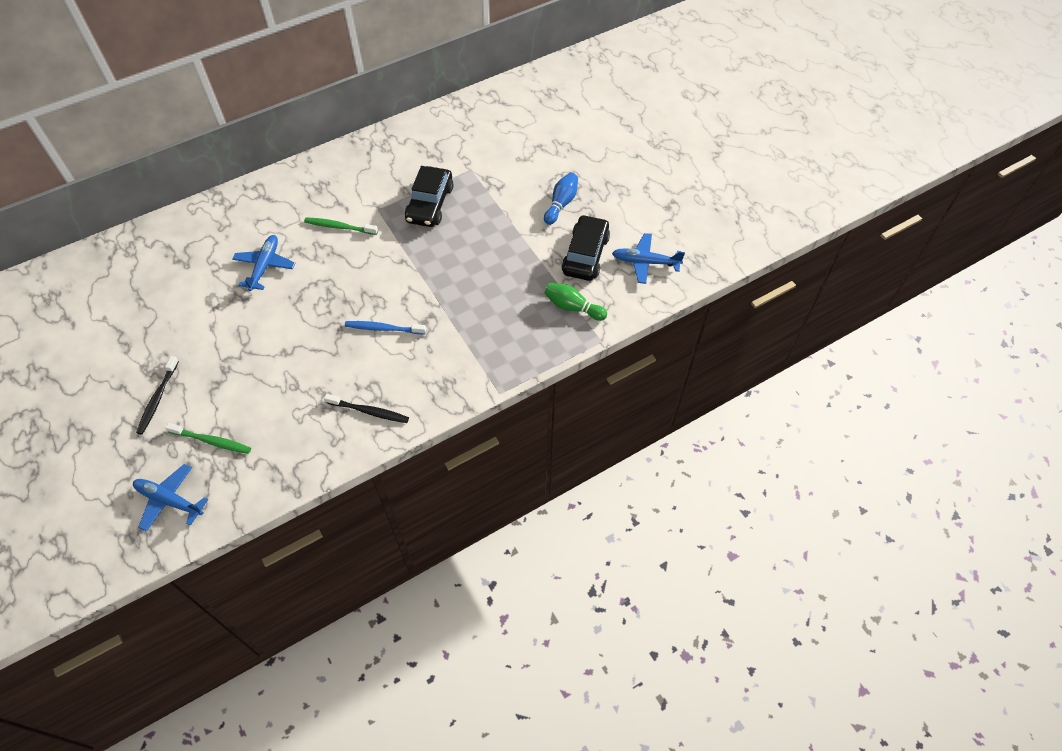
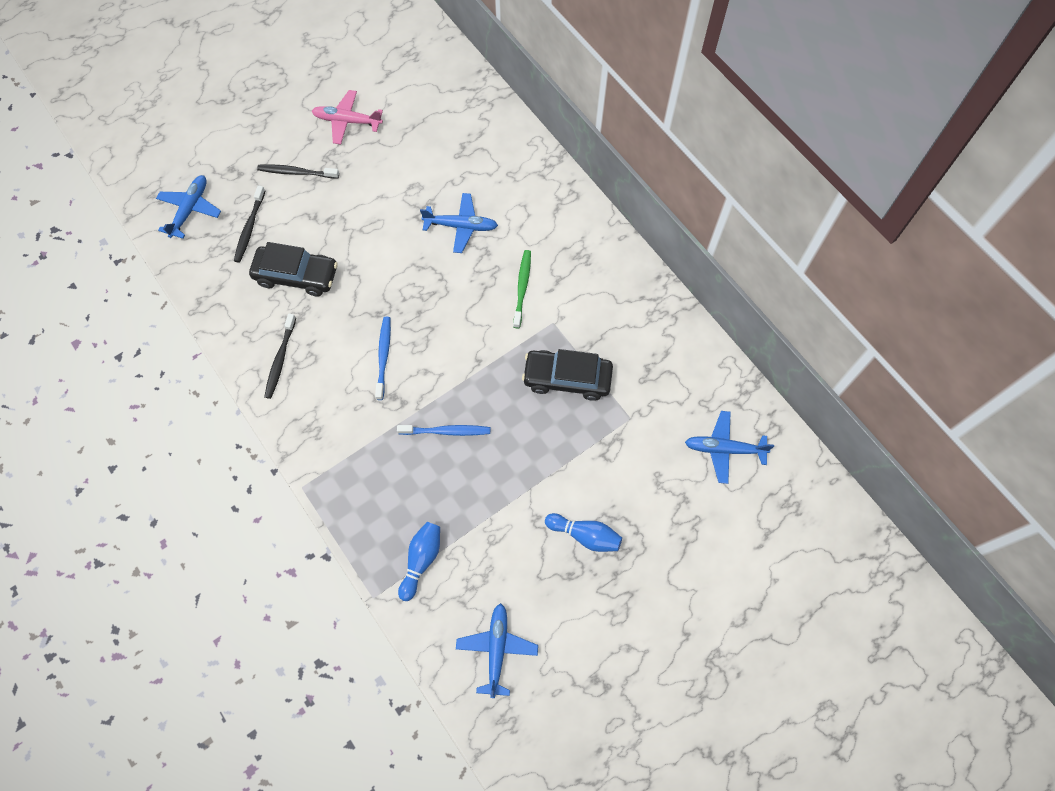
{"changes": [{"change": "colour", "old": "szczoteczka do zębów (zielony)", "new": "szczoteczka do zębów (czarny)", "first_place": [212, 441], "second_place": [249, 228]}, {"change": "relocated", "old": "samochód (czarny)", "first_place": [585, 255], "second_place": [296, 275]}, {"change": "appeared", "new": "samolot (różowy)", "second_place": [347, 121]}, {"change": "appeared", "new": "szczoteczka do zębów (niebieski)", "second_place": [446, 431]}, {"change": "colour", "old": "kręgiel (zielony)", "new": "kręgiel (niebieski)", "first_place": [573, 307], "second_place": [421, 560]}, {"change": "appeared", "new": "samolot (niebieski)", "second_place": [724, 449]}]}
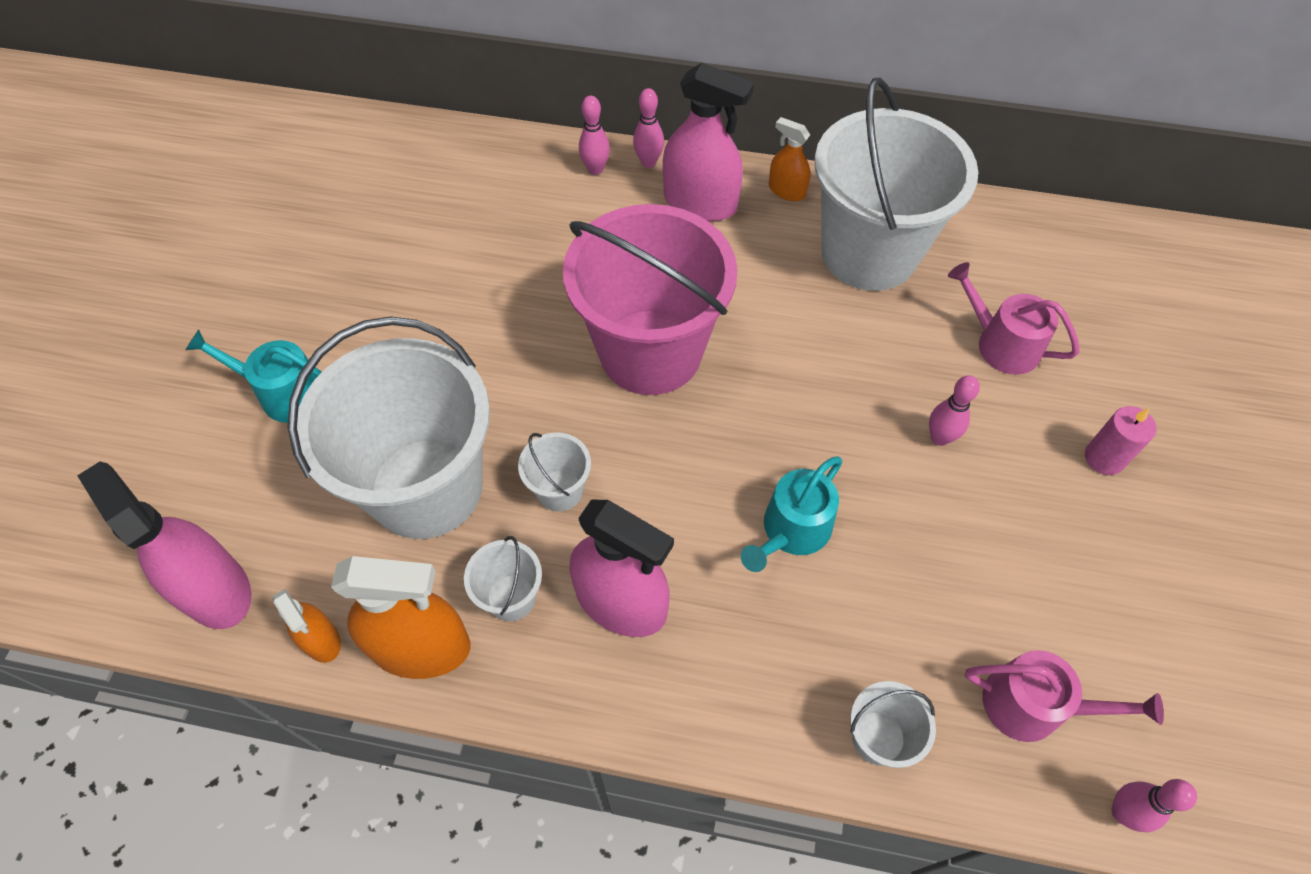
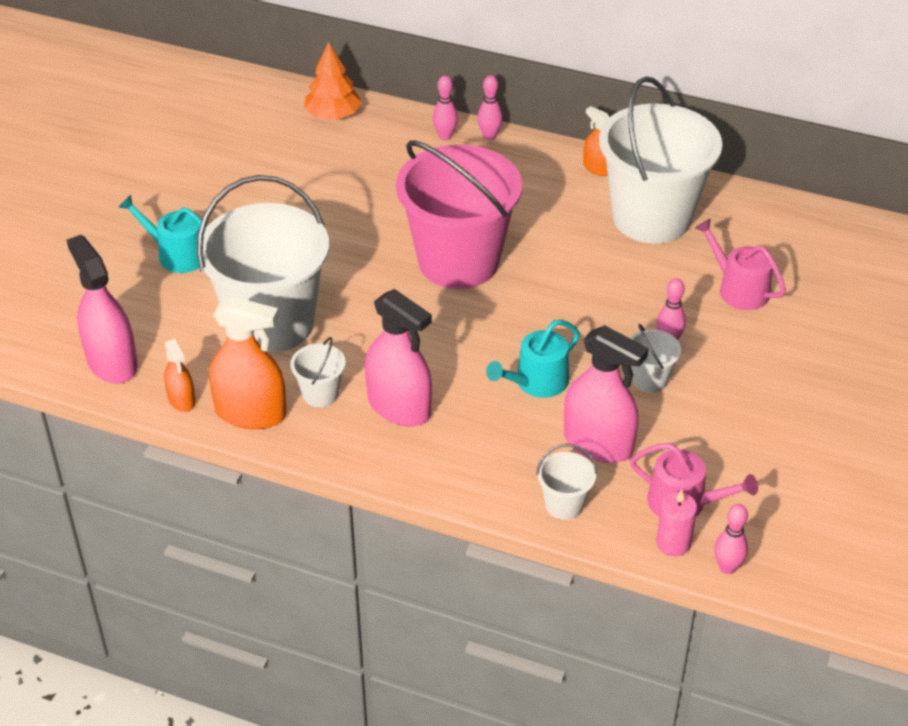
{"changes": [{"change": "appeared", "new": "drzewko (pomarańczowy)", "second_place": [333, 115]}, {"change": "relocated", "old": "spryskiwacz (różowy)", "first_place": [700, 203], "second_place": [598, 443]}, {"change": "relocated", "old": "wiadro (biały)", "first_place": [560, 490], "second_place": [649, 379]}, {"change": "relocated", "old": "świeca (różowy)", "first_place": [1104, 458], "second_place": [673, 543]}]}
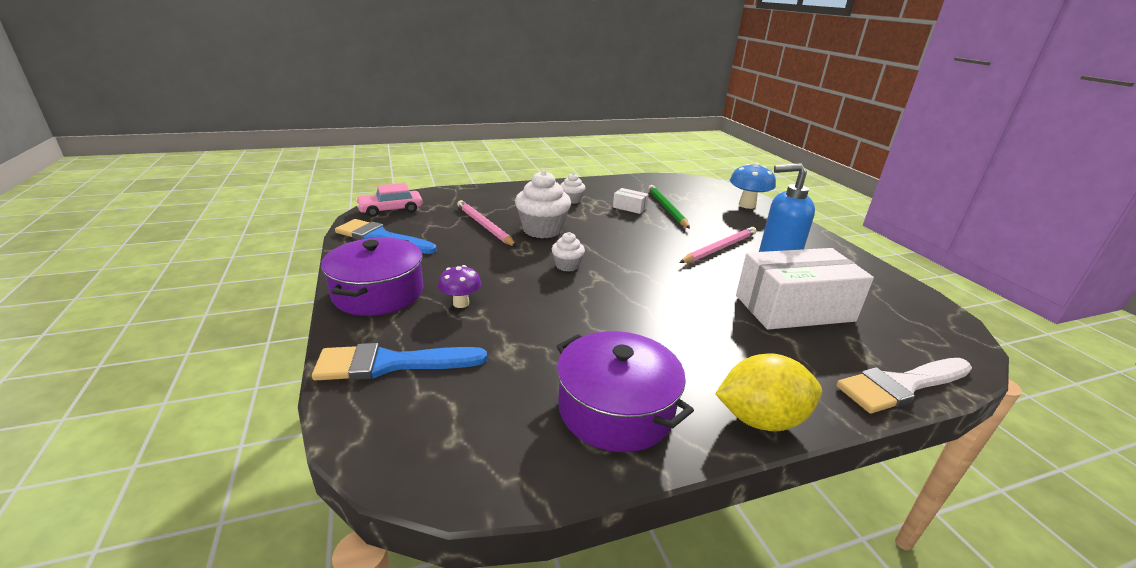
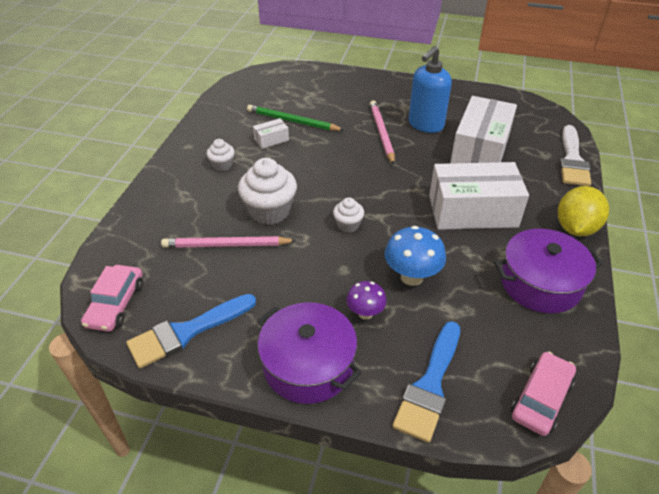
{"changes": [{"change": "relocated", "old": "grzyb (niebieski)", "first_place": [747, 205], "second_place": [411, 277]}, {"change": "appeared", "new": "pudełko (biały)", "second_place": [472, 211]}, {"change": "appeared", "new": "samochód (różowy)", "second_place": [541, 398]}]}
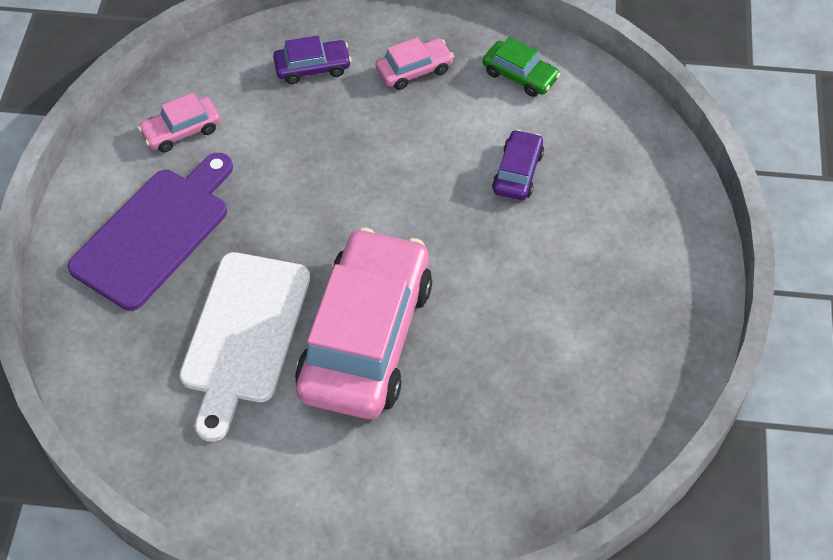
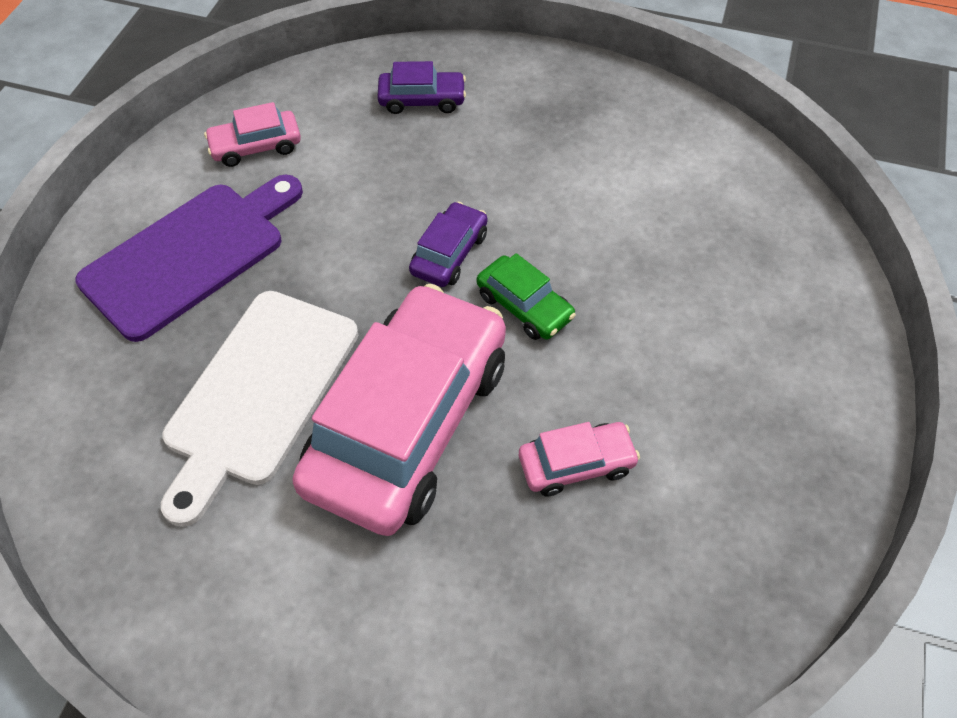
{"changes": [{"change": "relocated", "old": "samochód (fioletowy)", "first_place": [517, 172], "second_place": [449, 253]}, {"change": "relocated", "old": "samochód (zielony)", "first_place": [520, 75], "second_place": [524, 306]}, {"change": "relocated", "old": "samochód (różowy)", "first_place": [414, 70], "second_place": [576, 464]}]}
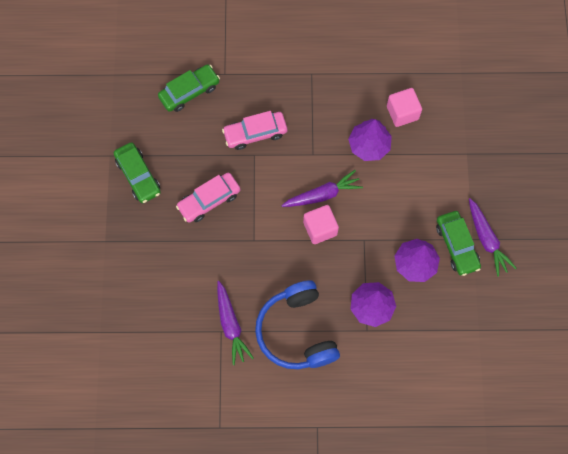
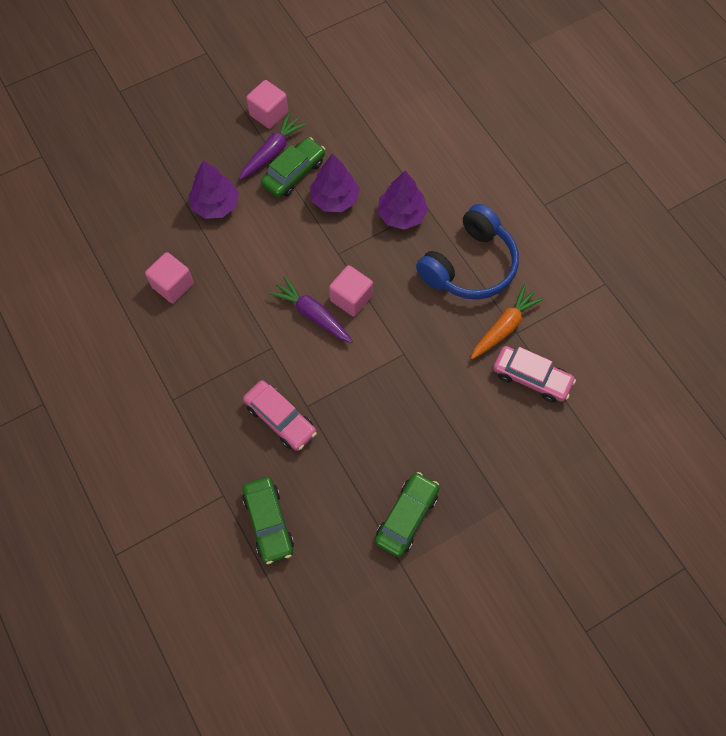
{"changes": [{"change": "relocated", "old": "drzewko (fioletowy)", "first_place": [369, 145], "second_place": [215, 205]}, {"change": "spun", "old": "samochód (zielony)", "first_place": [189, 92], "second_place": [268, 522], "degrees": -135}, {"change": "appeared", "new": "sześcian (różowy)", "second_place": [269, 114]}, {"change": "colour", "old": "marchewka (fioletowy)", "new": "marchewka (pomarańczowy)", "first_place": [231, 325], "second_place": [504, 327]}, {"change": "relocated", "old": "samochód (różowy)", "first_place": [209, 200], "second_place": [531, 378]}]}
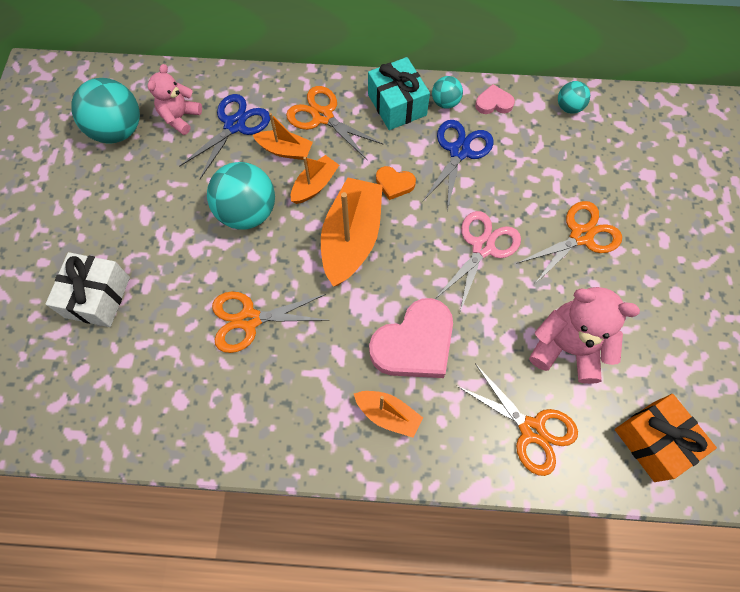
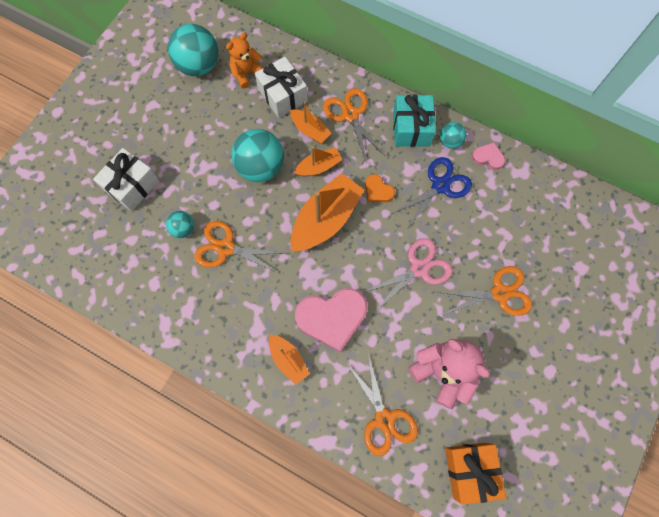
{"changes": [{"change": "relocated", "old": "piłka (turkusowy)", "first_place": [569, 107], "second_place": [183, 229]}, {"change": "colour", "old": "miś (różowy)", "new": "miś (pomarańczowy)", "first_place": [180, 117], "second_place": [246, 73]}, {"change": "exchanged", "old": "nożyczki (niebieski)", "new": "prezent (biały)", "first_place": [235, 125], "second_place": [282, 95]}]}
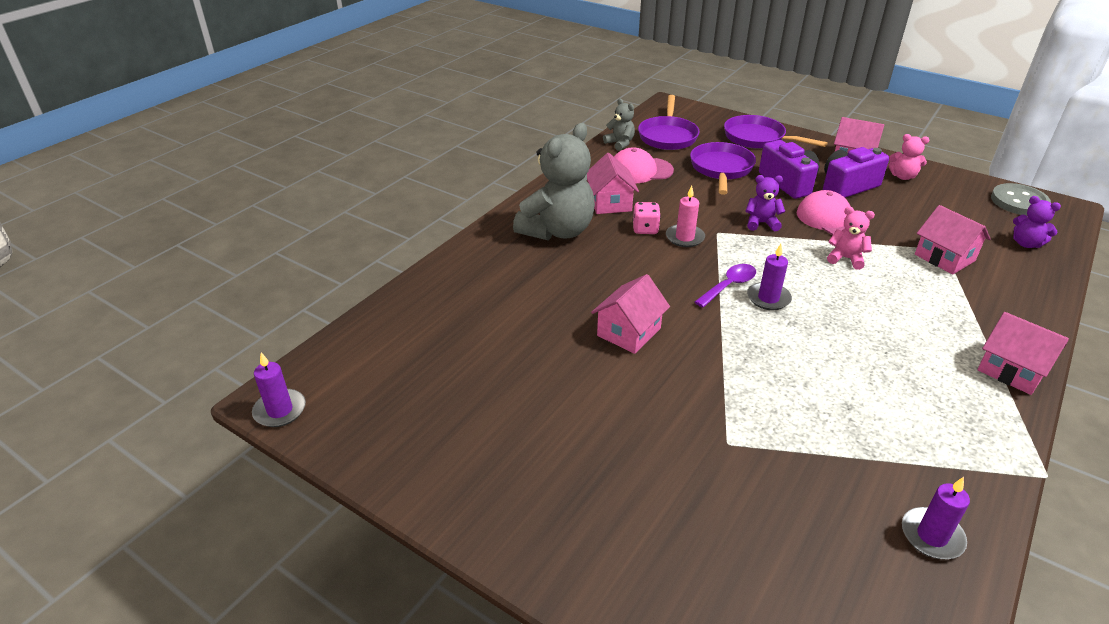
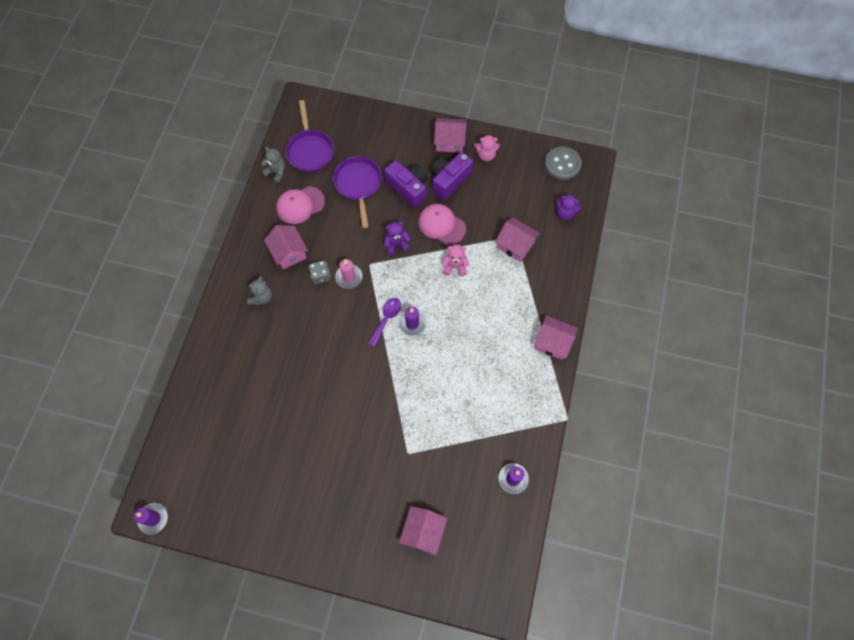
{"changes": [{"change": "size", "old": "miś (szary)", "first_place": [557, 231], "second_place": [261, 297], "factor": 0.47}, {"change": "colour", "old": "kostka do gry (różowy)", "new": "kostka do gry (szary)", "first_place": [645, 229], "second_place": [320, 276]}, {"change": "relocated", "old": "domek (różowy)", "first_place": [629, 332], "second_place": [423, 532]}, {"change": "missing", "old": "patelnia (fioletowy)", "first_place": [758, 138]}]}
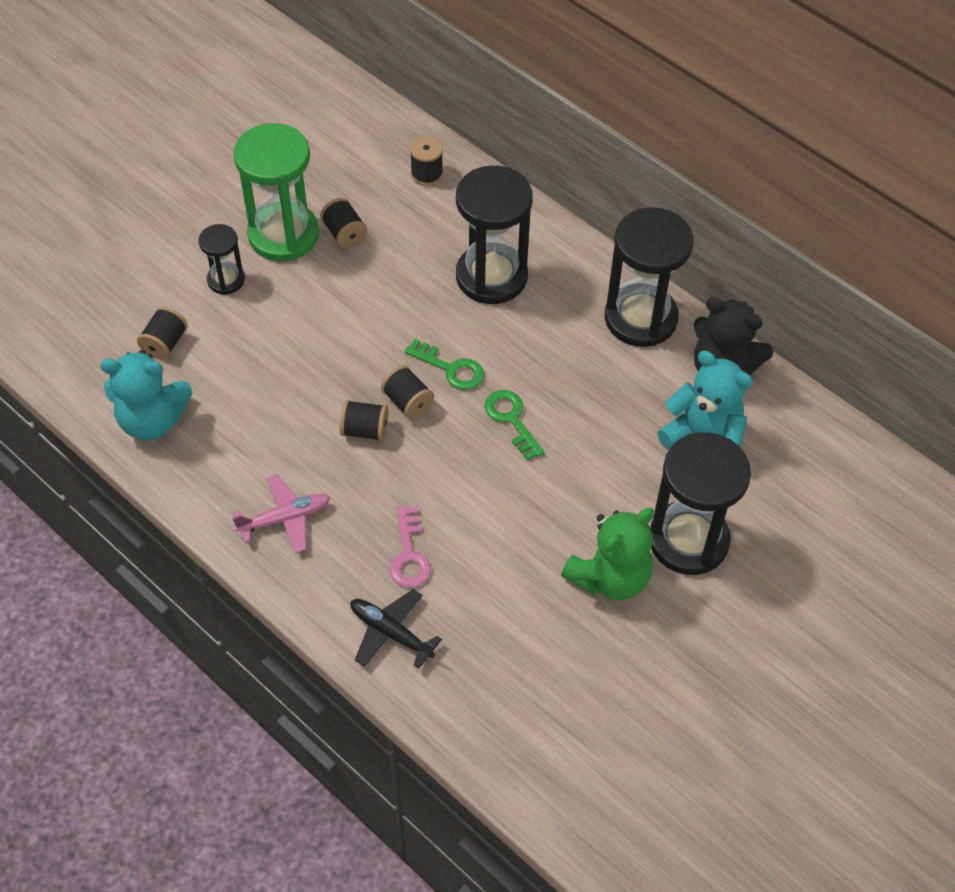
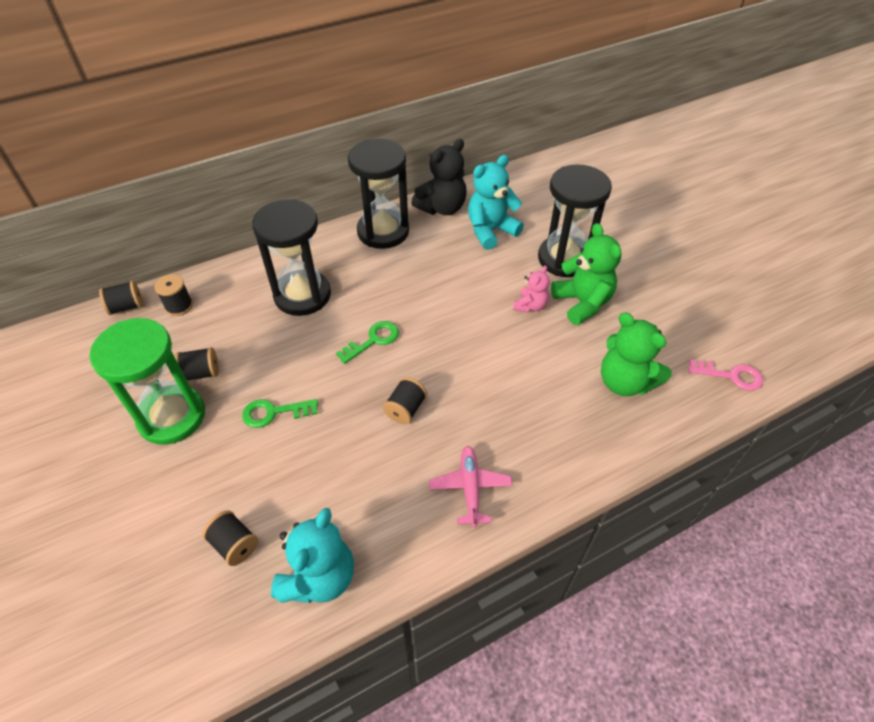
{"changes": [{"change": "relocated", "old": "szpulka (czarny)", "first_place": [408, 402], "second_place": [126, 307]}, {"change": "relocated", "old": "klucz (zielony)", "first_place": [511, 420], "second_place": [274, 413]}, {"change": "appeared", "new": "miś (różowy)", "second_place": [530, 306]}, {"change": "appeared", "new": "miś (zielony)", "second_place": [624, 382]}, {"change": "relocated", "old": "klucz (różowy)", "first_place": [409, 555], "second_place": [731, 376]}, {"change": "missing", "old": "klepsydra (czarny)", "first_place": [226, 280]}, {"change": "missing", "old": "samolot (czarny)", "first_place": [390, 632]}]}
